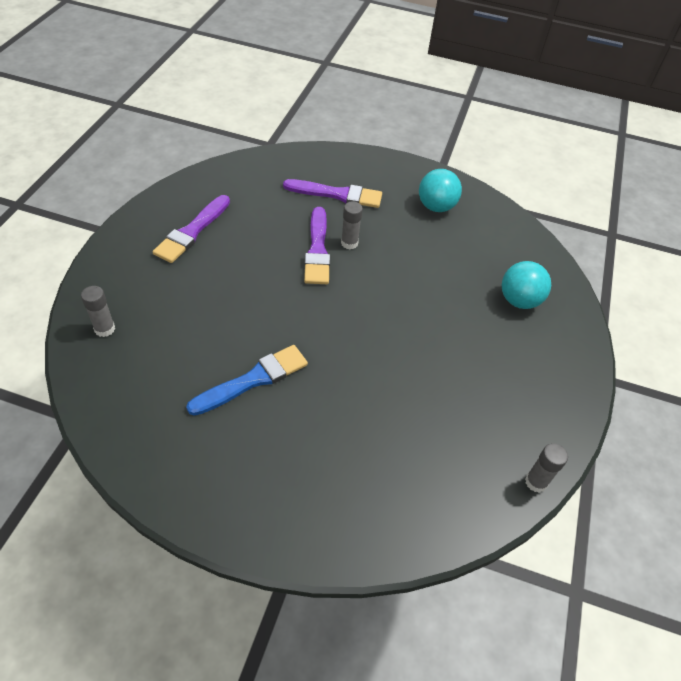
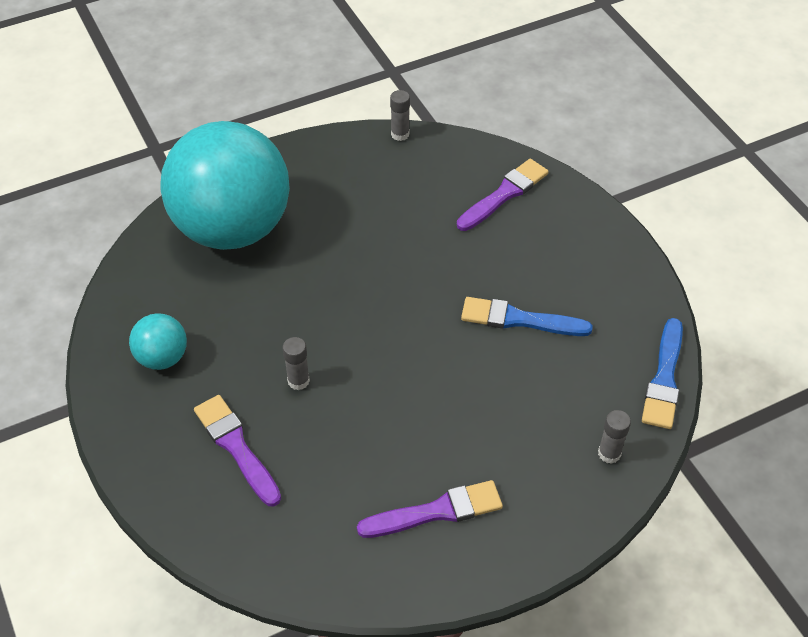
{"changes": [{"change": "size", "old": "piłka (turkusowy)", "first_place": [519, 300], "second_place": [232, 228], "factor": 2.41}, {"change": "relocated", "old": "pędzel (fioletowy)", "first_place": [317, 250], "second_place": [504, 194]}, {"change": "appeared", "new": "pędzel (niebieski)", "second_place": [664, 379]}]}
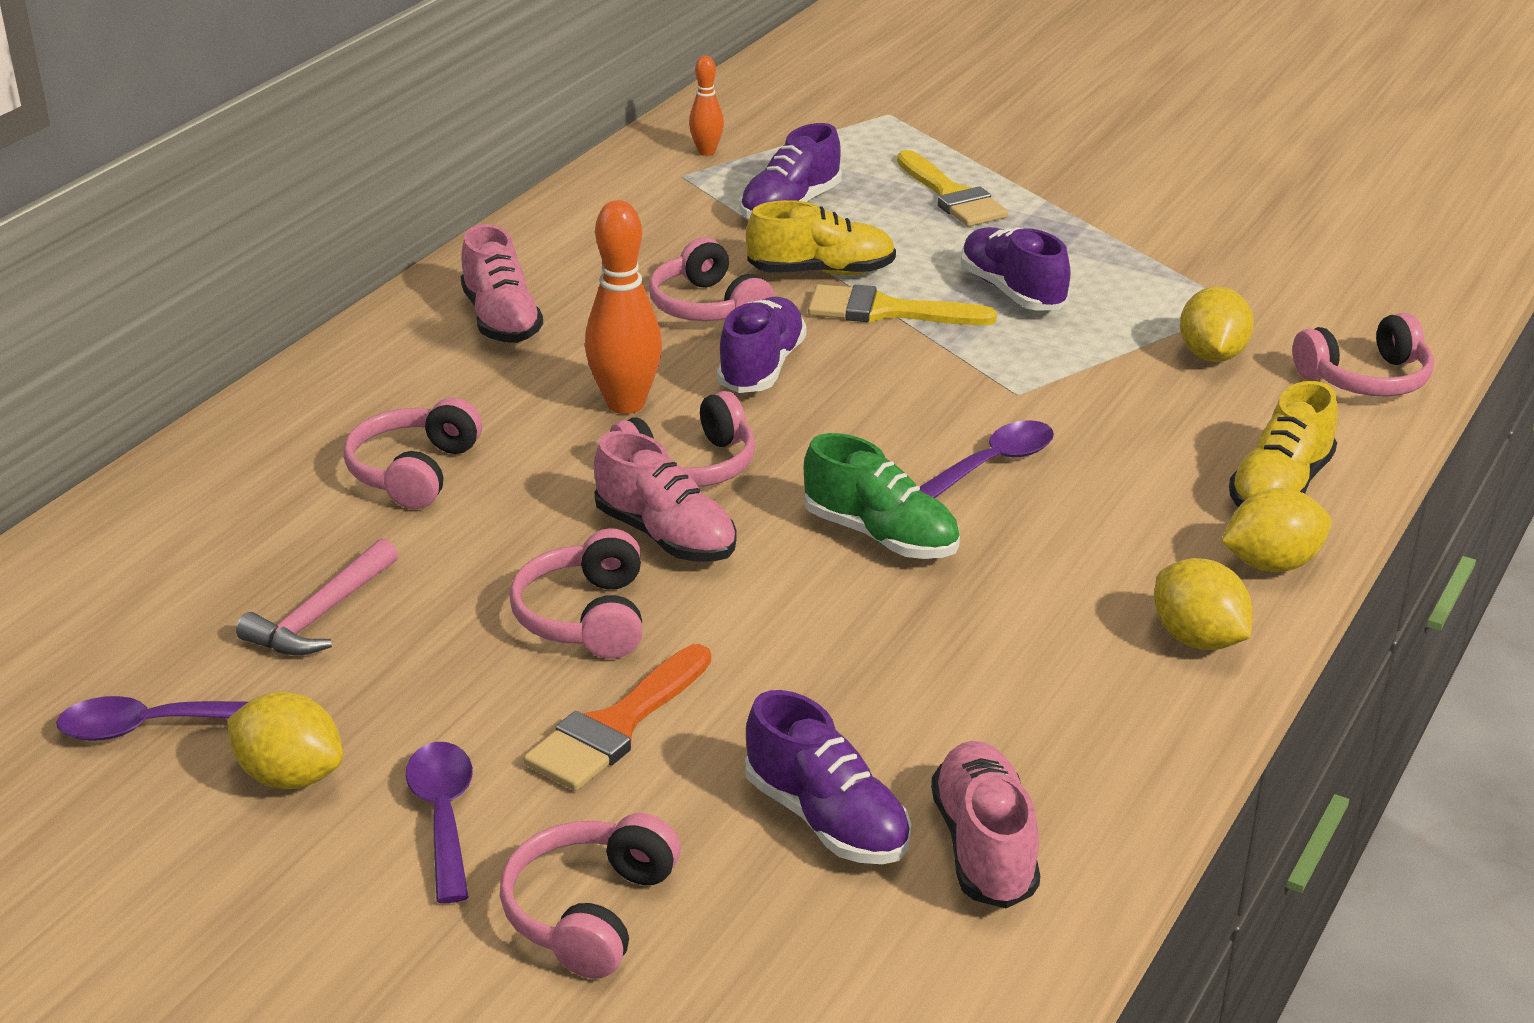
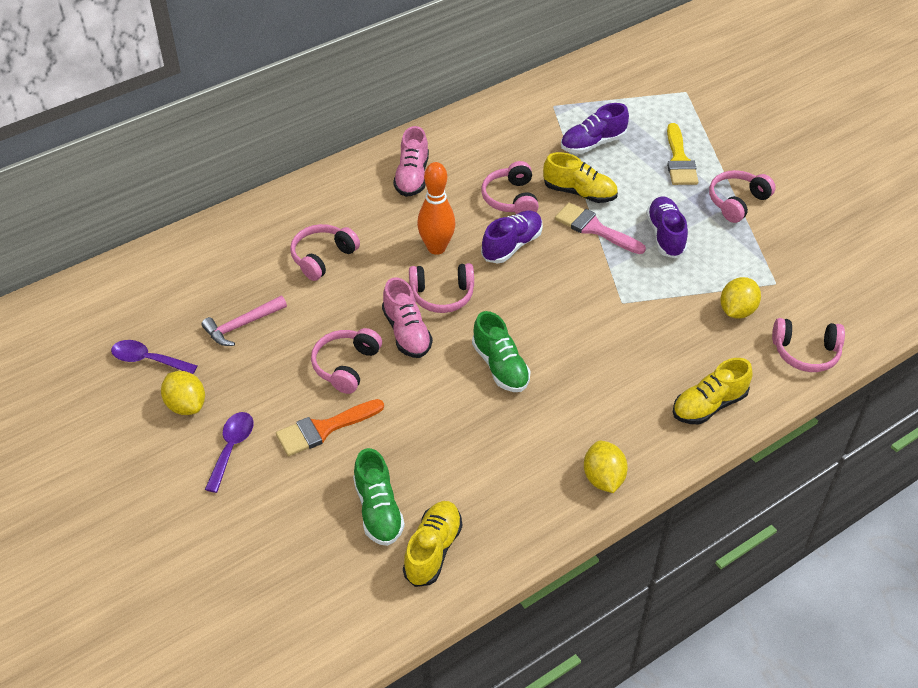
{"changes": [{"change": "colour", "old": "but (fioletowy)", "new": "but (zielony)", "first_place": [827, 819], "second_place": [378, 510]}, {"change": "colour", "old": "but (różowy)", "new": "but (żółty)", "first_place": [984, 847], "second_place": [432, 550]}, {"change": "colour", "old": "pędzel (żółty)", "new": "pędzel (różowy)", "first_place": [887, 311], "second_place": [594, 228]}, {"change": "relocated", "old": "słuchawki (różowy)", "first_place": [590, 912], "second_place": [737, 202]}, {"change": "missing", "old": "kręgiel (pomarańczowy)", "first_place": [706, 152]}, {"change": "missing", "old": "łyżka (fioletowy)", "first_place": [995, 463]}, {"change": "missing", "old": "cytryna (żółty)", "first_place": [1271, 564]}]}
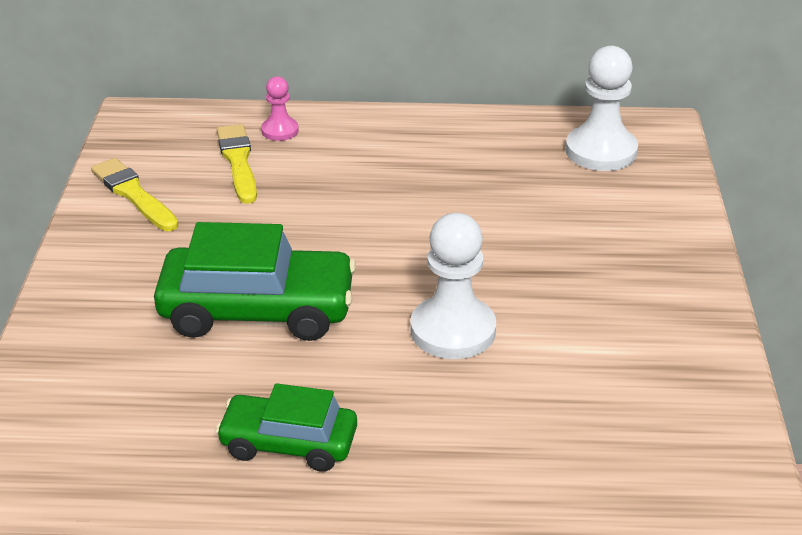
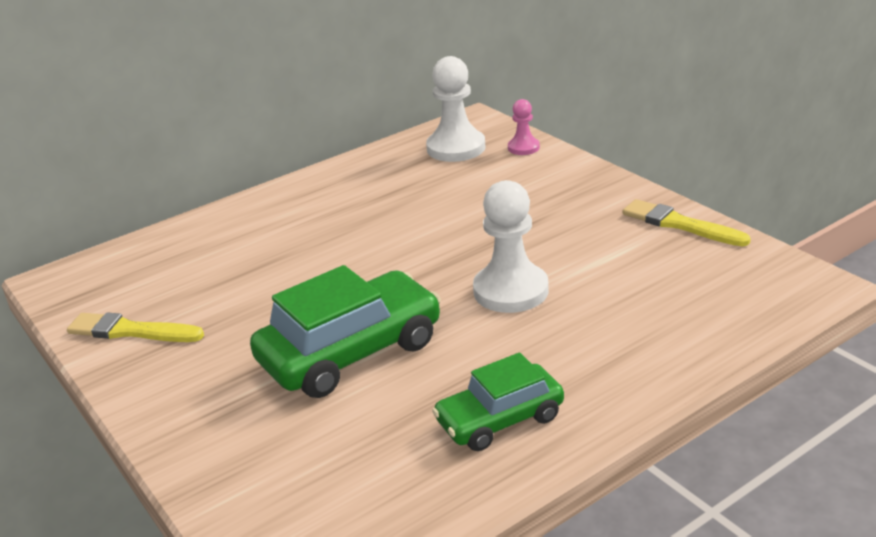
{"changes": [{"change": "relocated", "old": "pionek (różowy)", "first_place": [280, 131], "second_place": [523, 148]}, {"change": "relocated", "old": "pędzel (żółty)", "first_place": [238, 162], "second_place": [680, 224]}]}
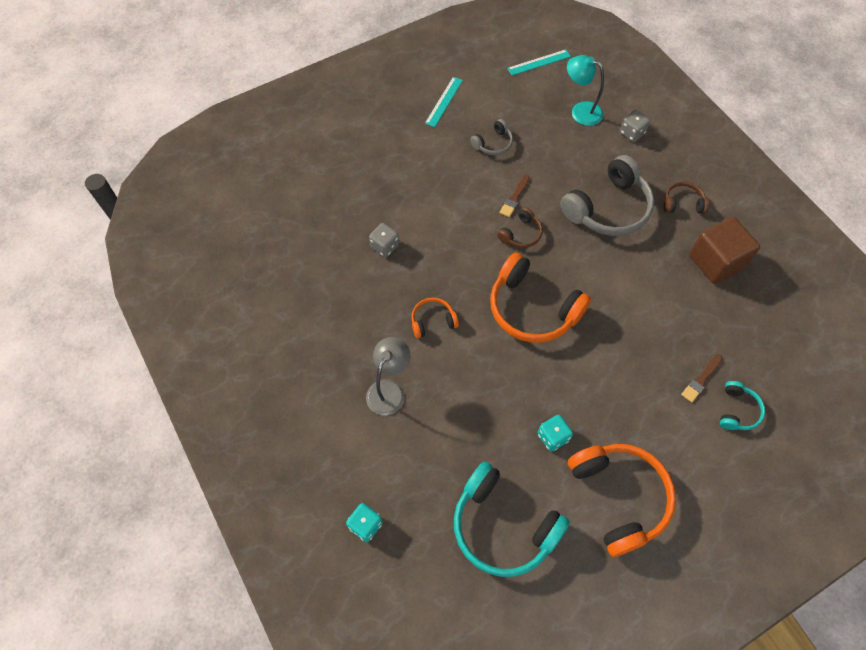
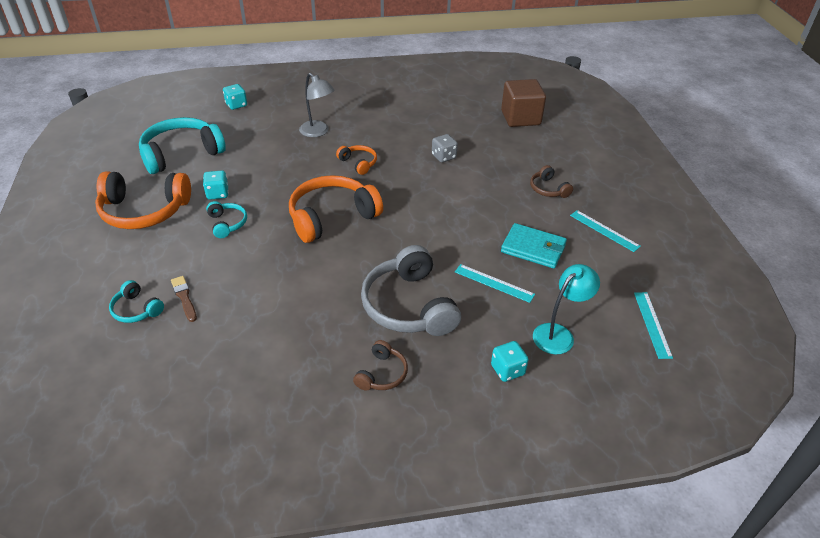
{"changes": [{"change": "appeared", "new": "słuchawki (turkusowy)", "second_place": [227, 224]}, {"change": "spun", "old": "słuchawki (pomarańczowy)", "first_place": [433, 321], "second_place": [358, 163], "degrees": -45}, {"change": "appeared", "new": "linijka (turkusowy)", "second_place": [494, 283]}, {"change": "colour", "old": "kostka do gry (szary)", "new": "kostka do gry (turkusowy)", "first_place": [632, 133], "second_place": [507, 370]}, {"change": "relocated", "old": "sześcian (brązowy)", "first_place": [716, 261], "second_place": [520, 118]}, {"change": "exchanged", "old": "słuchawki (szary)", "new": "portfel (turkusowy)", "first_place": [493, 144], "second_place": [533, 248]}, {"change": "relocated", "old": "słuchawki (brązowy)", "first_place": [521, 234], "second_place": [548, 189]}, {"change": "missing", "old": "pędzel (brązowy)", "first_place": [514, 197]}]}
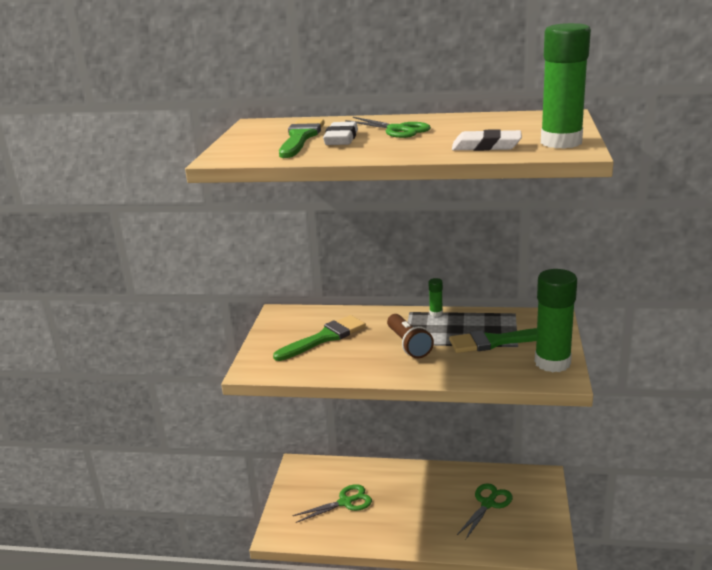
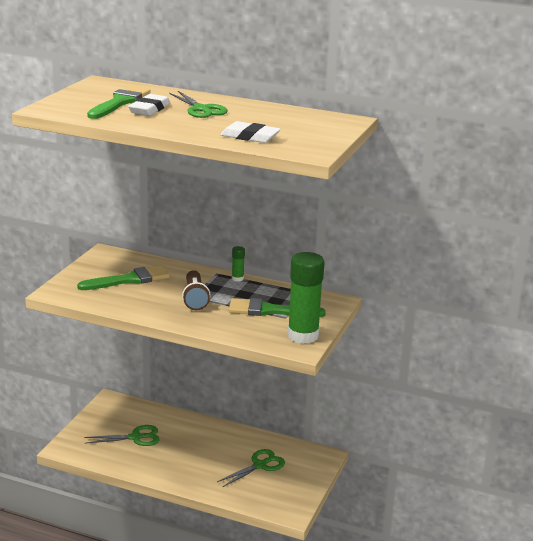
{"changes": [{"change": "missing", "old": "klej w sztyfcie (zielony)", "first_place": [561, 142]}]}
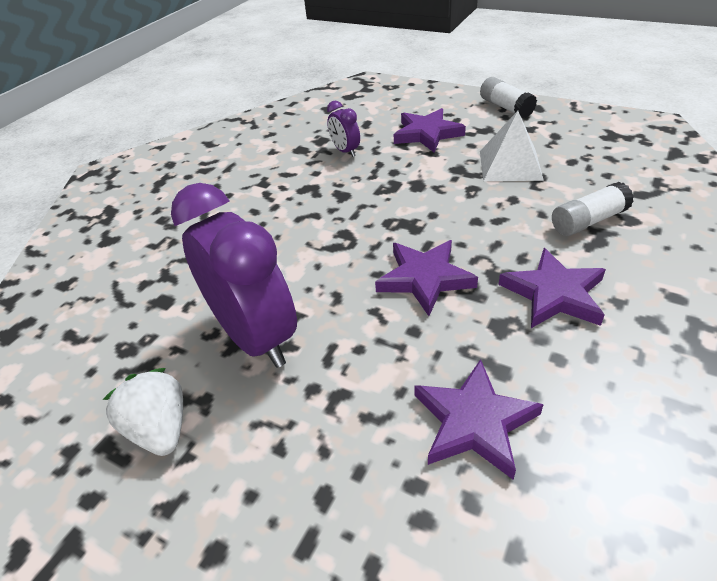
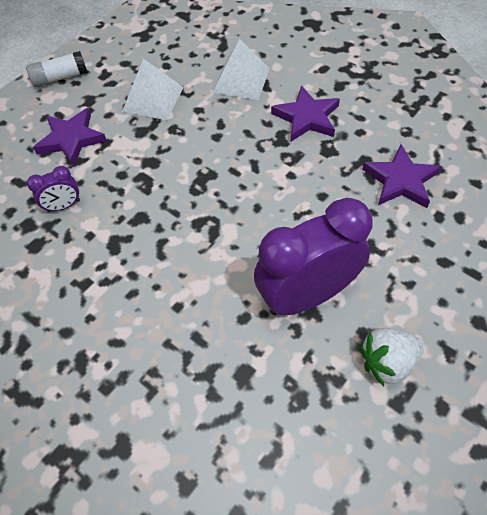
{"changes": [{"change": "exchanged", "old": "klej w sztyfcie (biały)", "new": "piramida (biały)", "first_place": [588, 221], "second_place": [241, 80]}, {"change": "missing", "old": "gwiazda (fioletowy)", "first_place": [424, 278]}]}
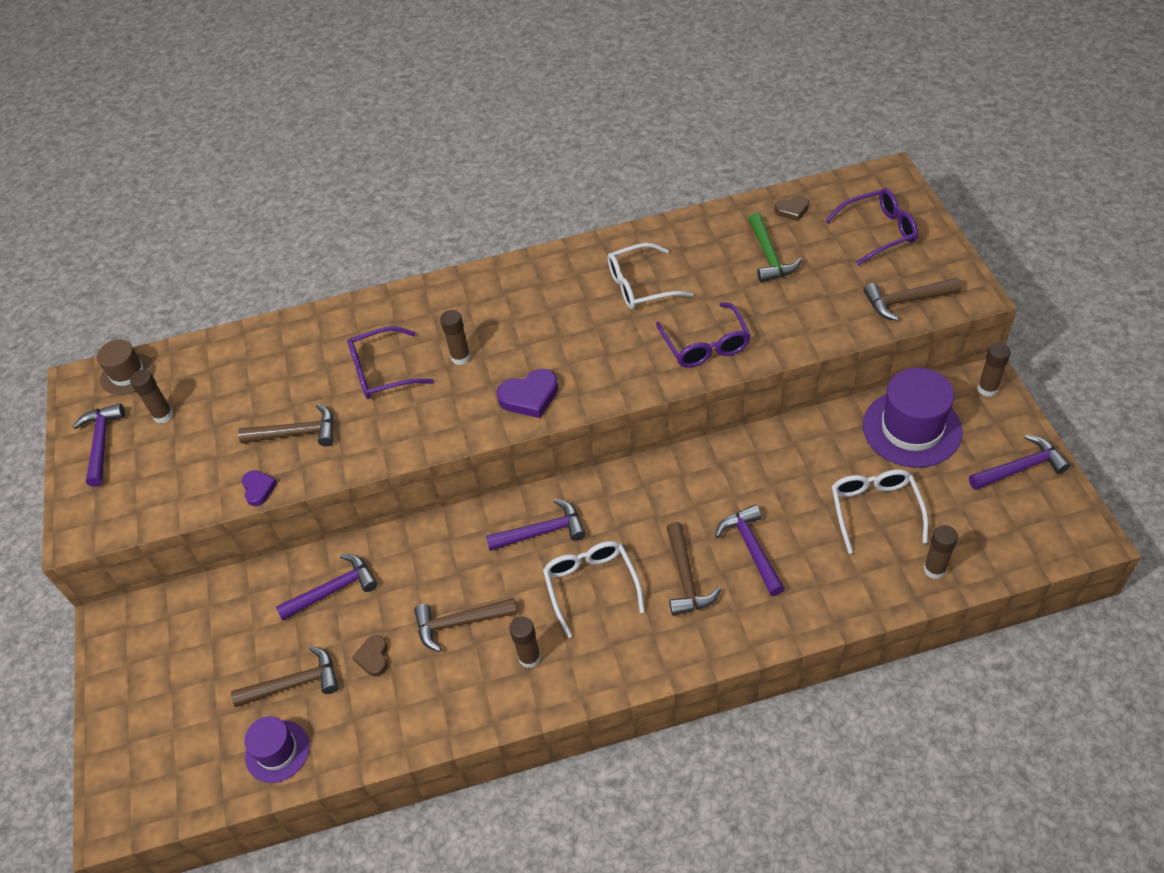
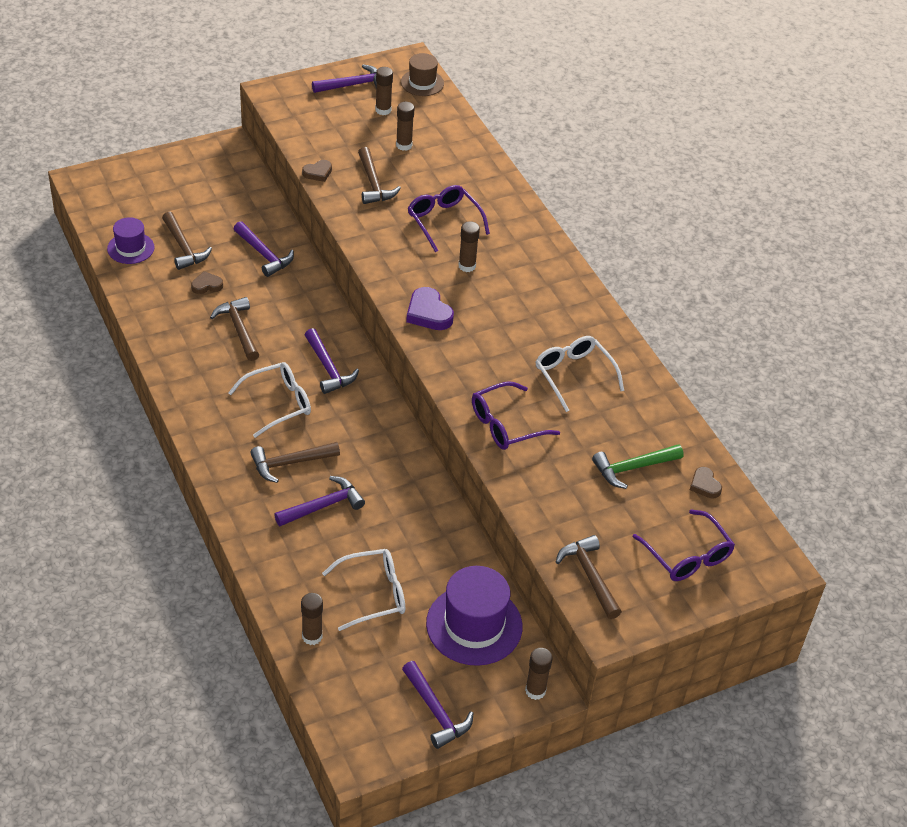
{"changes": [{"change": "colour", "old": "serce (fioletowy)", "new": "serce (brązowy)", "first_place": [258, 489], "second_place": [318, 173]}, {"change": "relocated", "old": "klej w sztyfcie (brązowy)", "first_place": [529, 658], "second_place": [404, 145]}]}
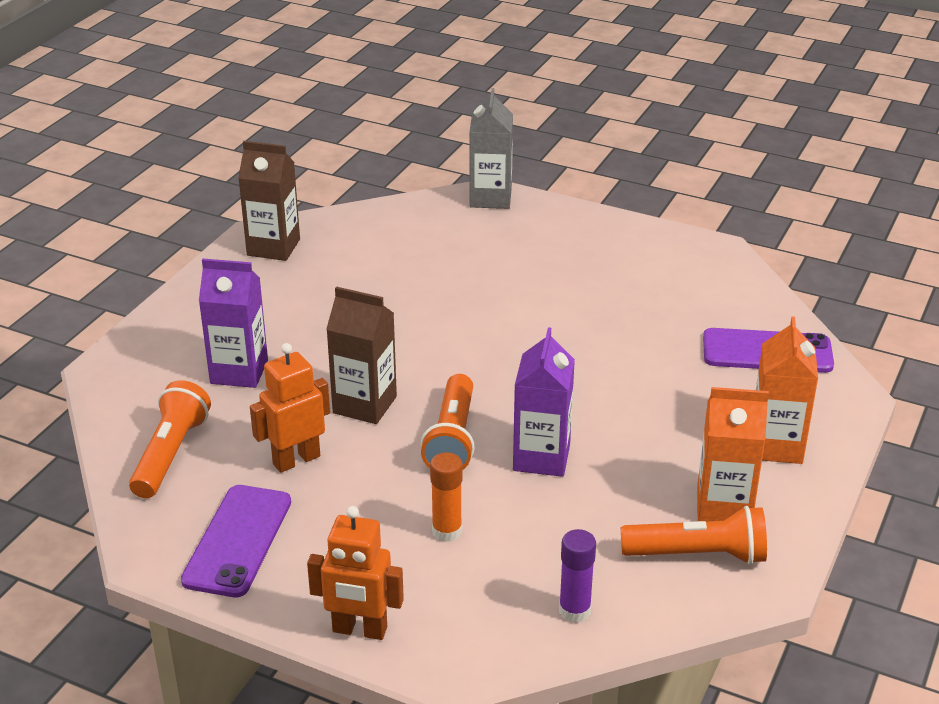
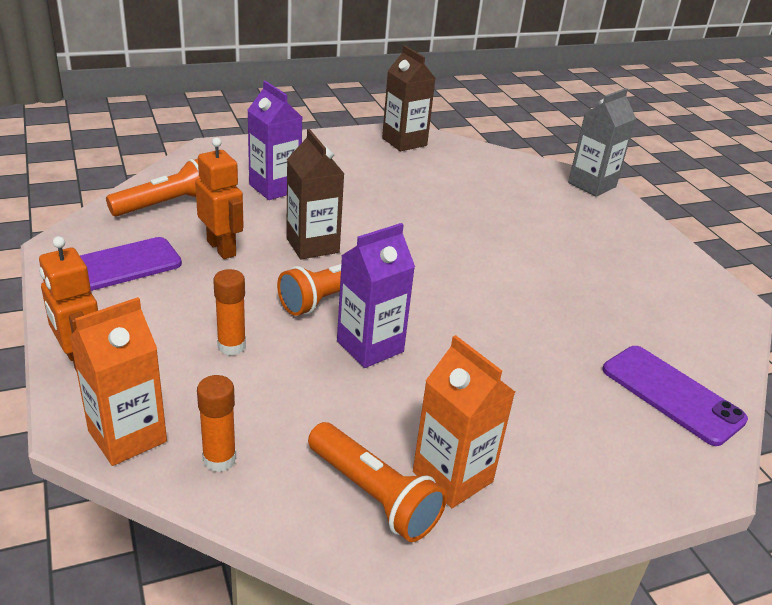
{"changes": [{"change": "relocated", "old": "karton mleka (pomarańczowy)", "first_place": [776, 446], "second_place": [127, 436]}, {"change": "spun", "old": "robot (pomarańczowy)", "first_place": [296, 460], "second_place": [222, 248], "degrees": 45}, {"change": "colour", "old": "klej w sztyfcie (fioletowy)", "new": "klej w sztyfcie (pomarańczowy)", "first_place": [574, 611], "second_place": [219, 459]}]}
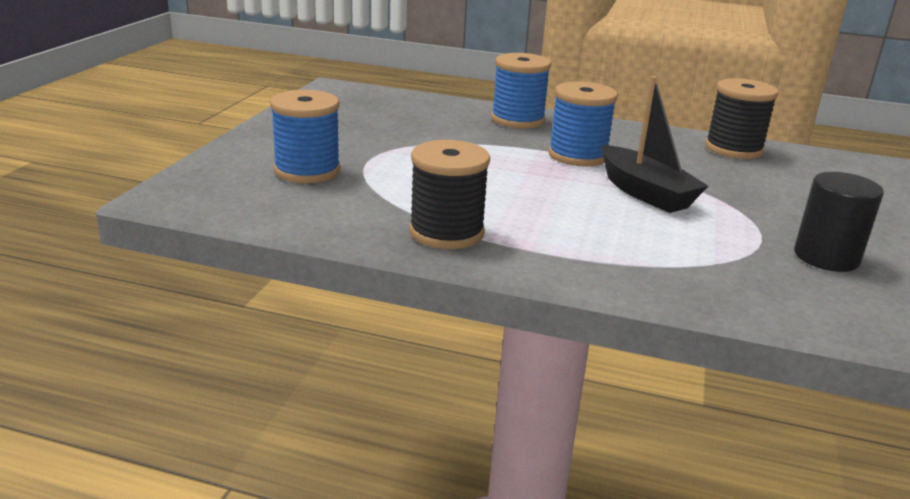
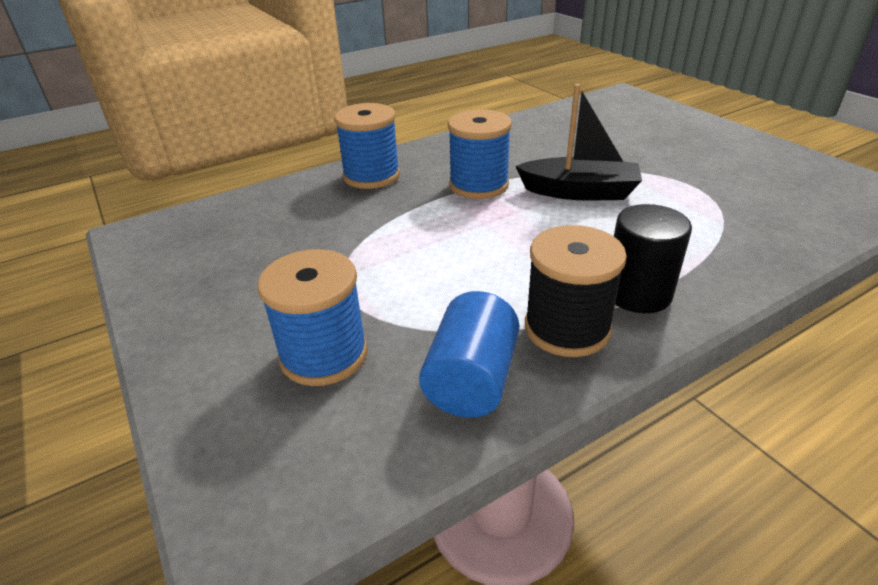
{"changes": [{"change": "appeared", "new": "walec (niebieski)", "second_place": [471, 380]}, {"change": "relocated", "old": "walec (czarny)", "first_place": [826, 257], "second_place": [637, 293]}, {"change": "missing", "old": "szpulka (czarny)", "first_place": [733, 149]}]}
